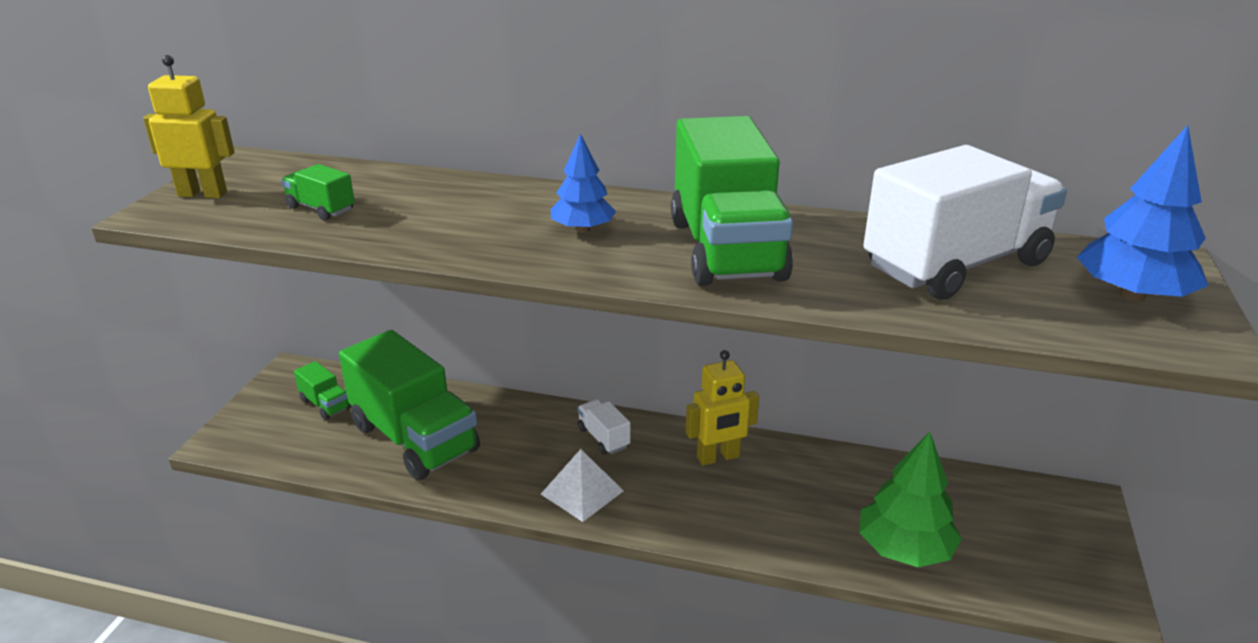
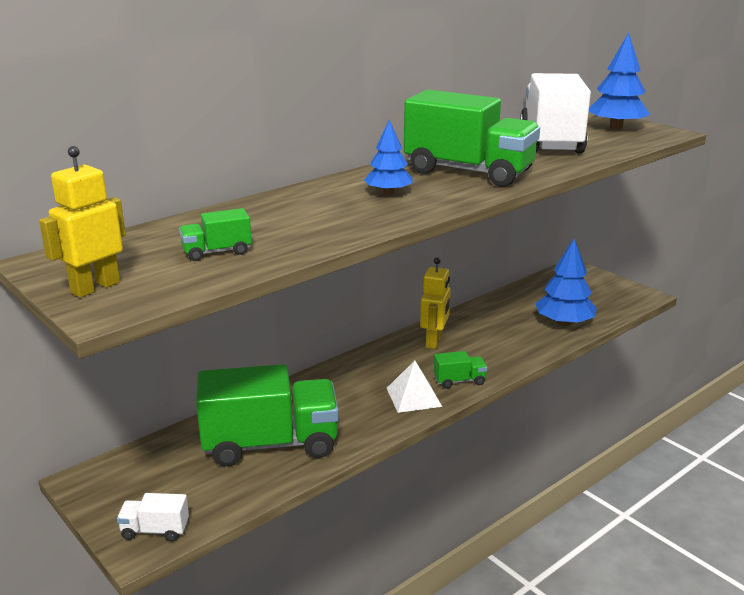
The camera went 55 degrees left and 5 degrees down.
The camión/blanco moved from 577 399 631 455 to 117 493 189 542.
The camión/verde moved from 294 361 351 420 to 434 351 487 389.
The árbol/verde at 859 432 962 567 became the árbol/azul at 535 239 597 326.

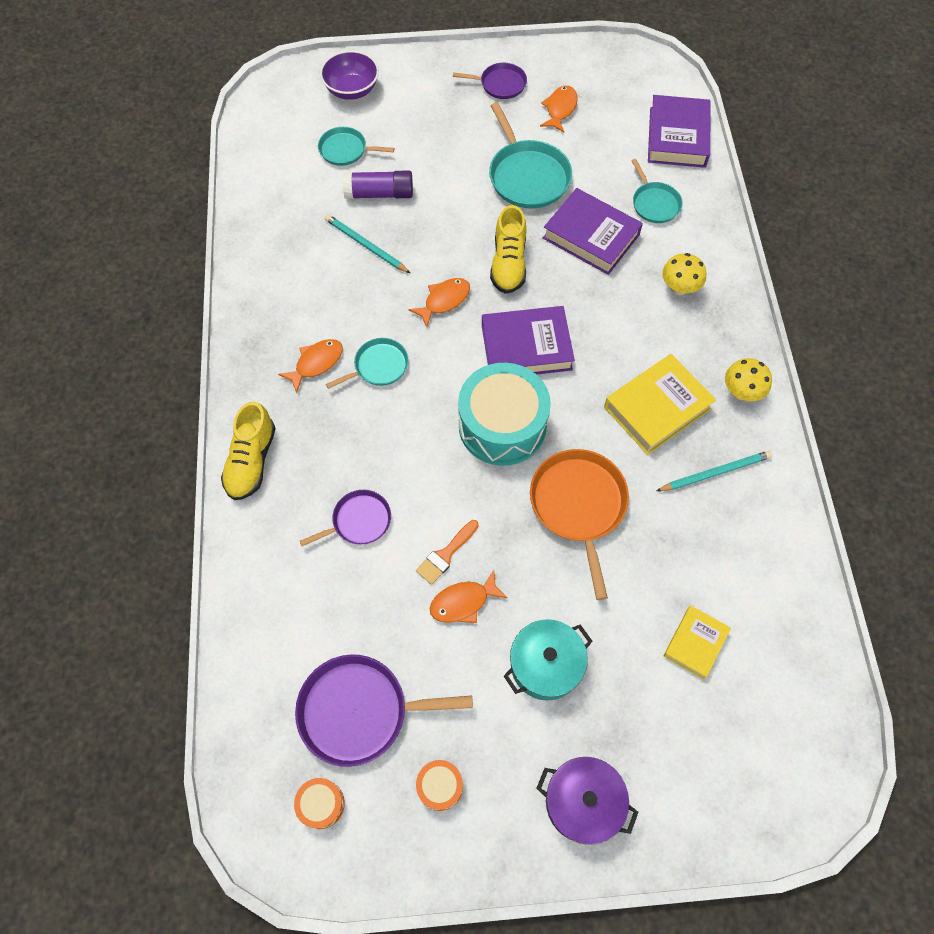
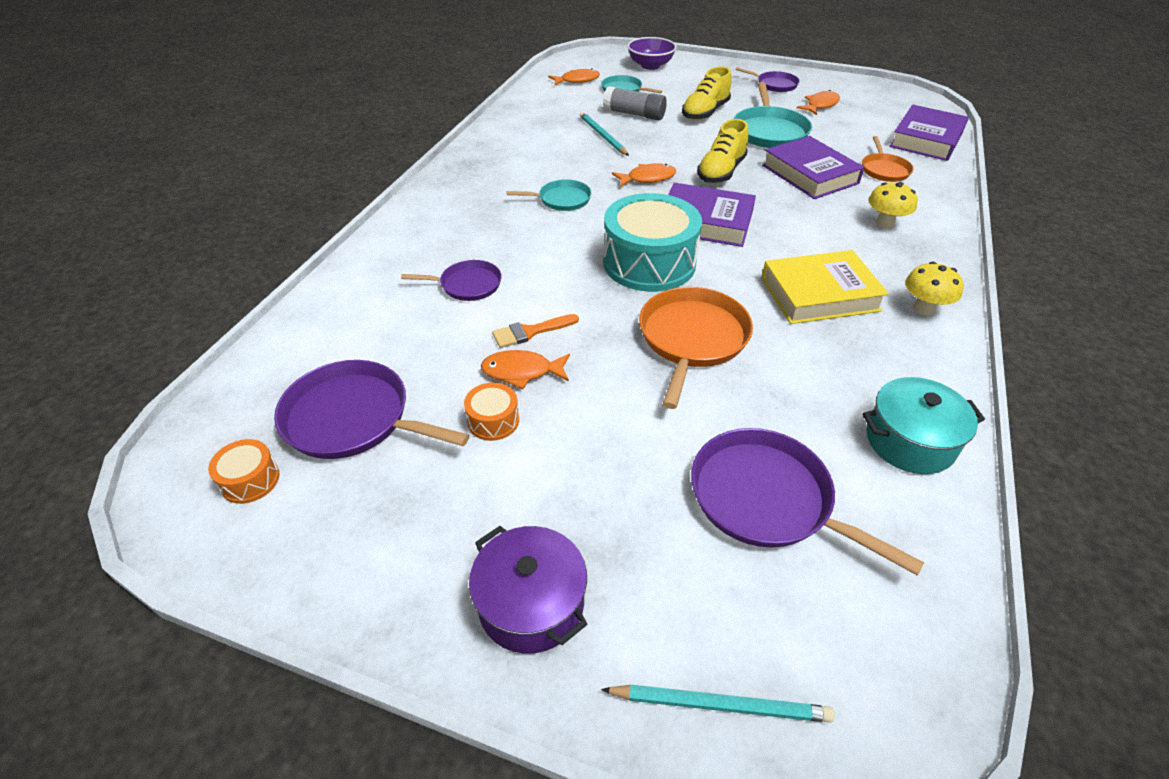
The camera went 25 degrees right and 20 degrees down.
The tambor/naranja moved from 416 760 463 811 to 464 382 519 441.
The pez/naranja moved from 278 339 343 393 to 548 68 600 85.
The lápiz/turquesa moved from 656 451 772 491 to 601 684 835 723.
The barra de pegamento/morado at 343 171 413 199 became the barra de pegamento/gris at 603 86 667 120.
The zapato/amarillo moved from 221 401 276 500 to 682 67 732 120.
The libro/amarillo at 664 606 731 679 was replaced by the sartén/morado at 691 428 924 576.
The sartén/turquesa at 631 159 683 223 became the sartén/naranja at 862 136 914 182.
The olla/turquesa moved from 504 619 592 701 to 862 377 985 474.

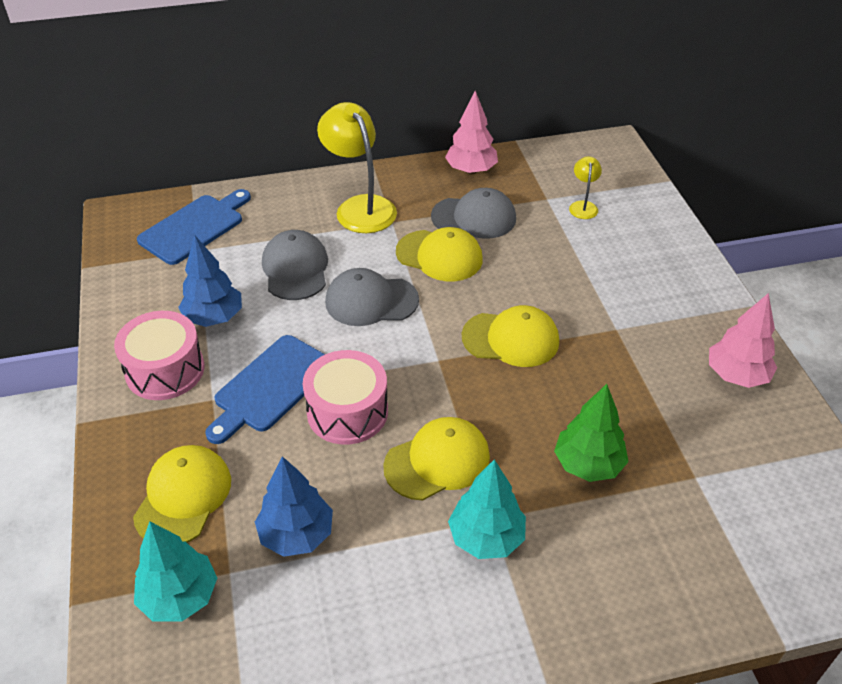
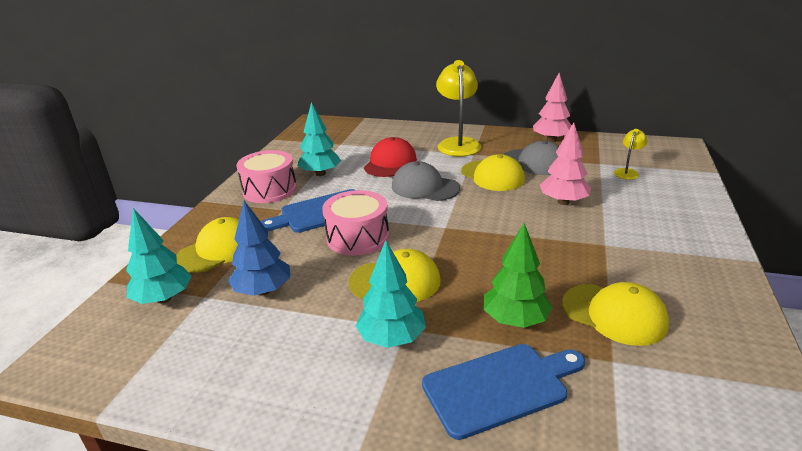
The camera went 30 degrees right and 15 degrees down.
The árbol/azul at 178 236 242 327 became the árbol/turquesa at 297 102 341 176.
The gorra/gris at 262 230 328 300 became the gorra/rojo at 364 137 417 177.
The tabla de cortar/azul moved from 137 189 251 265 to 422 344 585 440.
The árbol/rosa moved from 709 293 777 388 to 540 122 591 205.
The gorra/amarillo moved from 462 305 559 367 to 562 282 669 346.

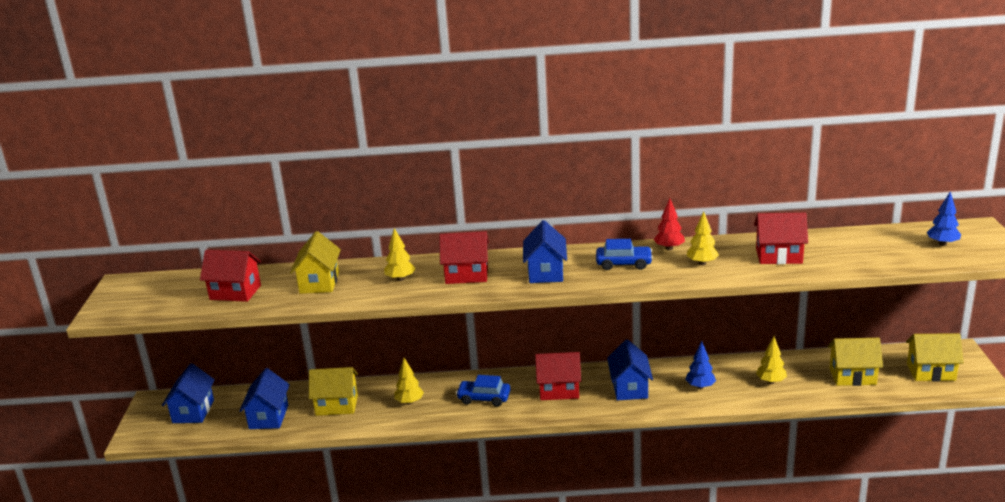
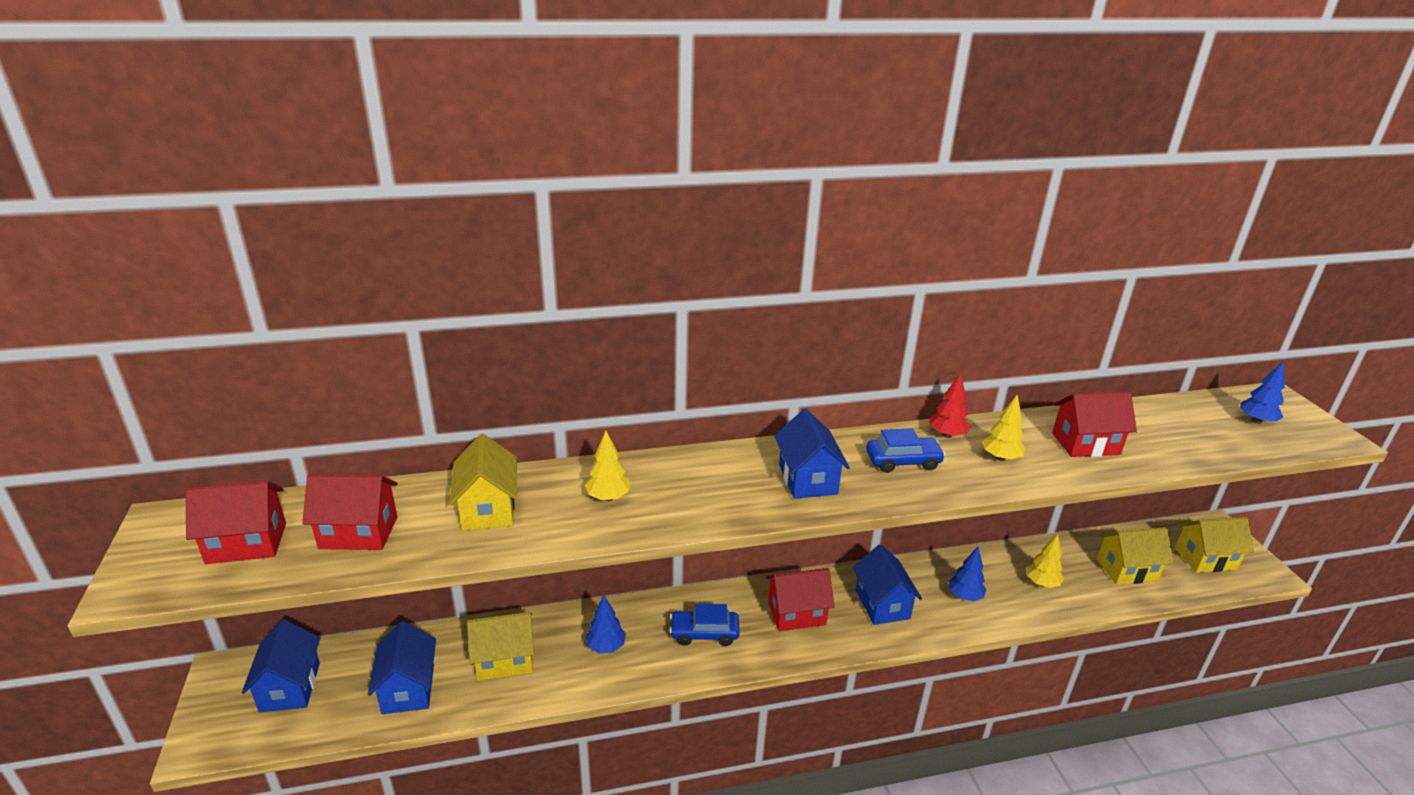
The camera went 15 degrees left and 5 degrees up.
The casa/rojo moved from 439 231 489 284 to 186 481 286 564.
The árbol/amarillo at 394 358 424 405 became the árbol/azul at 585 595 626 653.

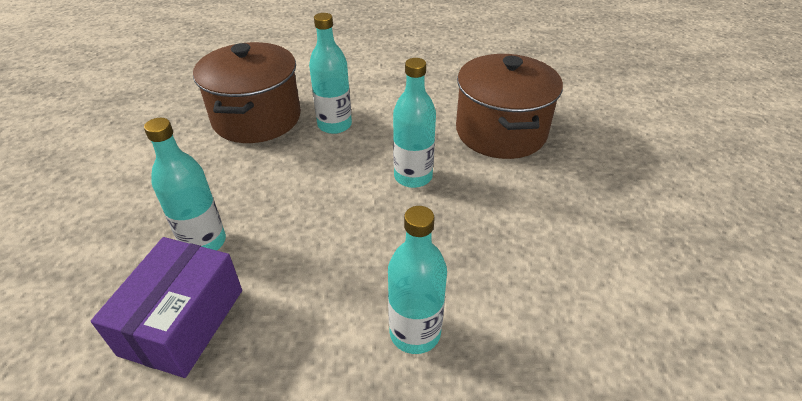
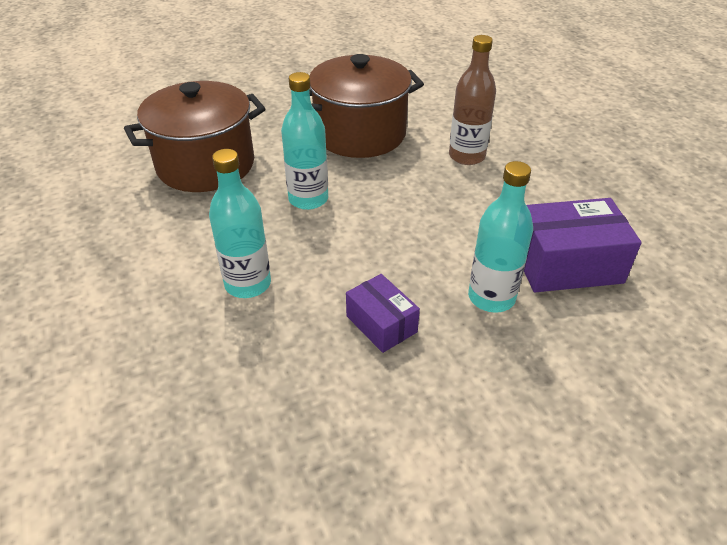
The camera went 115 degrees left and 0 degrees up.
The olla/marrón moved from 193 42 301 143 to 309 54 424 158.
The caja/morado at 346 274 420 353 appeared.
The botella/turquesa at 388 206 447 354 became the botella/marrón at 449 35 496 165.

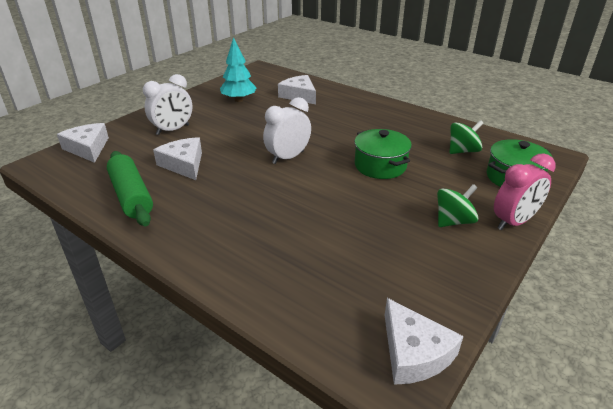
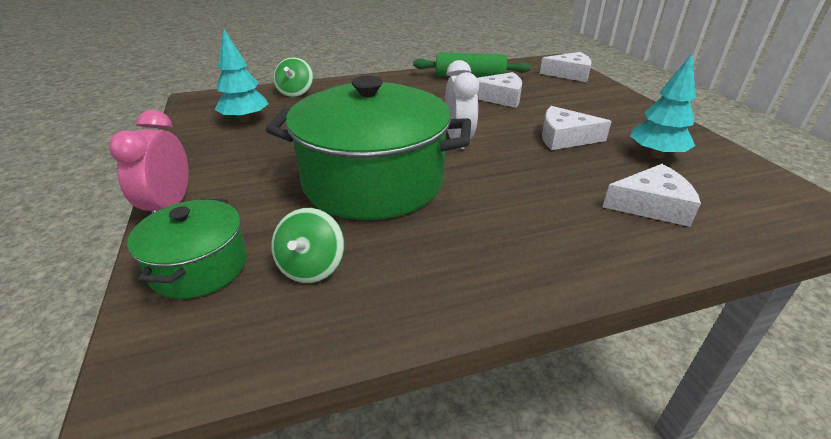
The camera went 125 degrees right and 0 degrees up.
The árbol/turquesa at 214 29 269 123 appeared.
The olla/verde at 354 129 412 179 changed to 1.94 times the size.
The peonza/verde moved from 437 184 478 227 to 273 57 313 97.
The queso/blanco moved from 385 298 463 385 to 542 106 612 150.
The despertador/blanco at 143 74 193 135 disappeared.

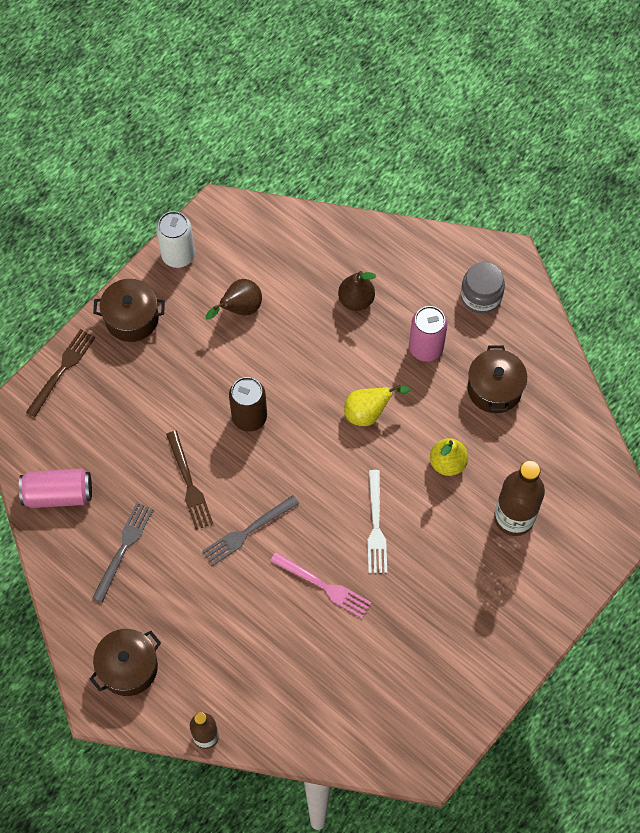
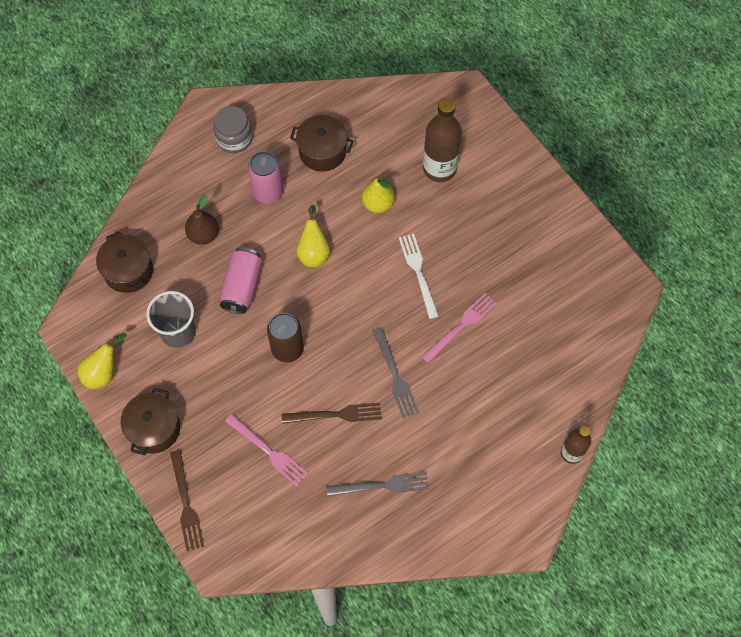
The camera went 75 degrees left and 0 degrees up.
The lata/blanco at 156 211 195 268 was replaced by the pera/amarillo at 78 333 127 389.
The olla/marrón moved from 89 629 161 696 to 96 231 153 293.
The pera/marrón at 206 279 262 320 was replaced by the vaso/gris at 146 291 196 348.
The tenedor/marrón at 26 329 95 417 turned 150 degrees counterclockwise.
The lata/rosa moved from 19 468 92 508 to 219 247 262 314.
The tenedor/rosa at 225 414 309 487 appeared.
The tenedor/gris at 92 503 153 603 turned 135 degrees clockwise.
The tenedor/blanco at 367 470 387 573 turned 120 degrees counterclockwise.

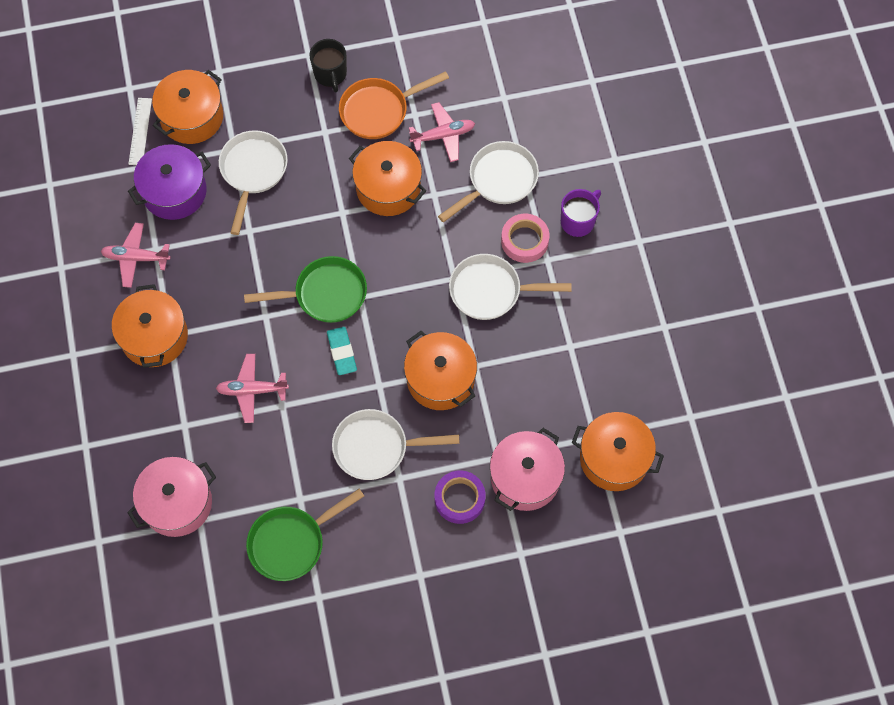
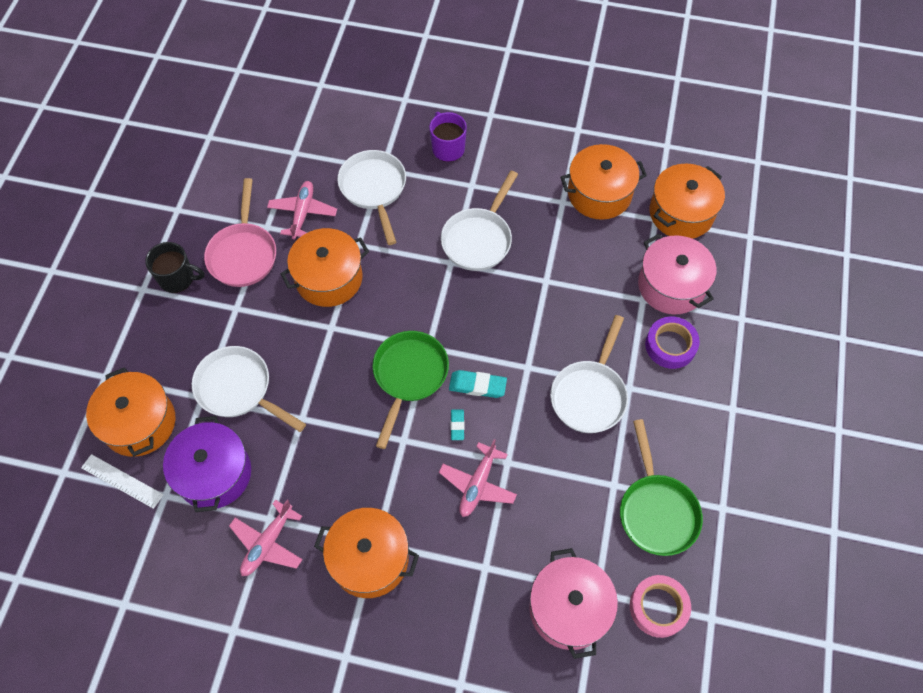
The camera went 65 degrees left and 5 degrees down.
The sartén/naranja at 339 71 449 139 became the sartén/rosa at 204 178 276 287.
The goma de borrar/turquesa at 451 409 464 440 appeared.
The olla/naranja moved from 404 331 477 410 to 560 144 647 220.
The cinta adhesiva/rosa moved from 501 214 549 263 to 630 575 691 638.

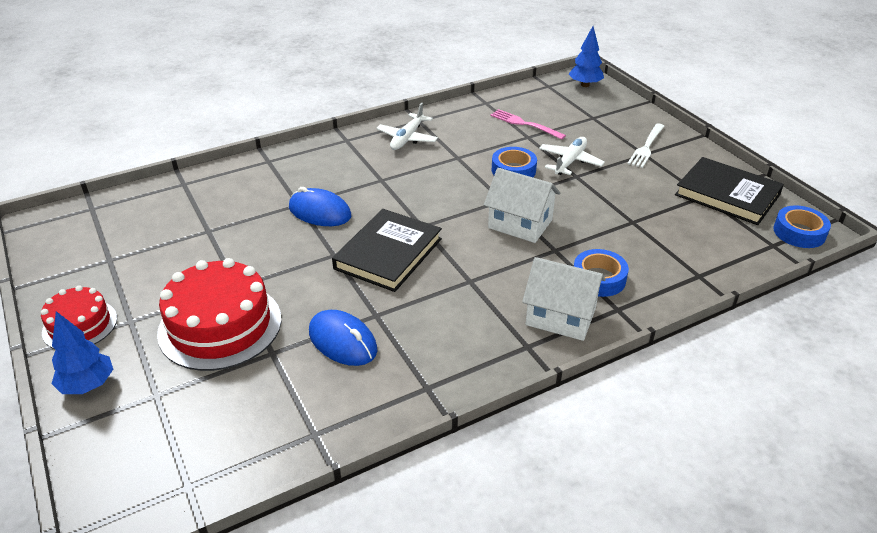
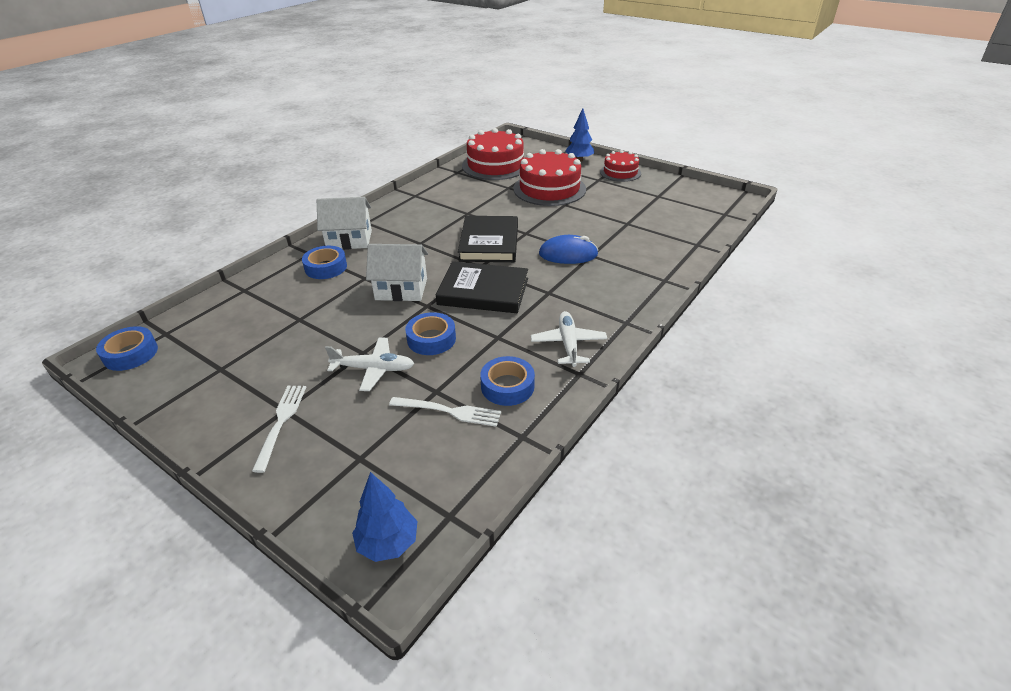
The camera went 155 degrees right and 0 degrees up.
The avión/blanco at 539 137 605 175 turned 90 degrees counterclockwise.
The tenedor/rosa at 490 109 566 140 became the tenedor/blanco at 389 397 501 427.
The libro/negro moved from 675 157 784 225 to 436 261 528 313.
The tarta/rojo at 462 128 525 180 appeared.
The cinta adhesiva/azul at 480 356 535 406 appeared.
The ratón/azul at 309 310 377 366 disappeared.

